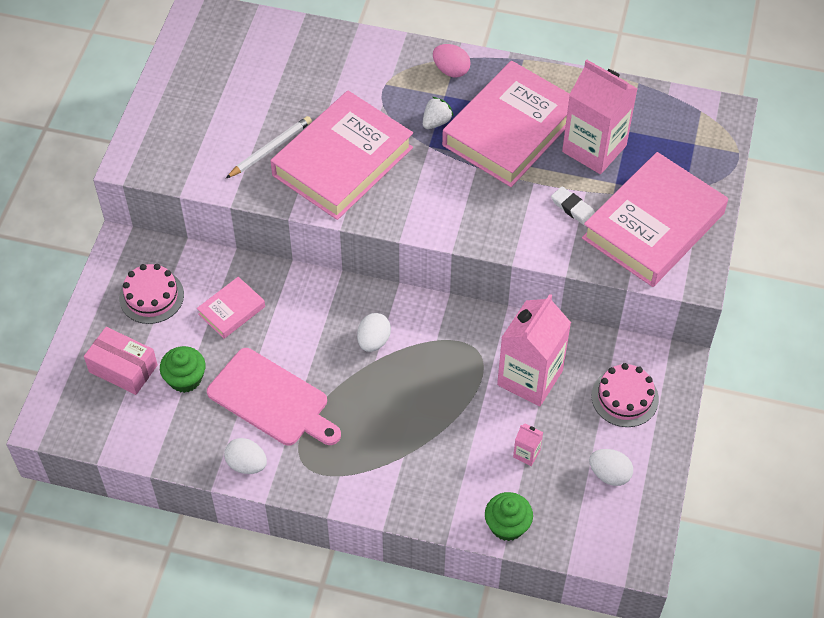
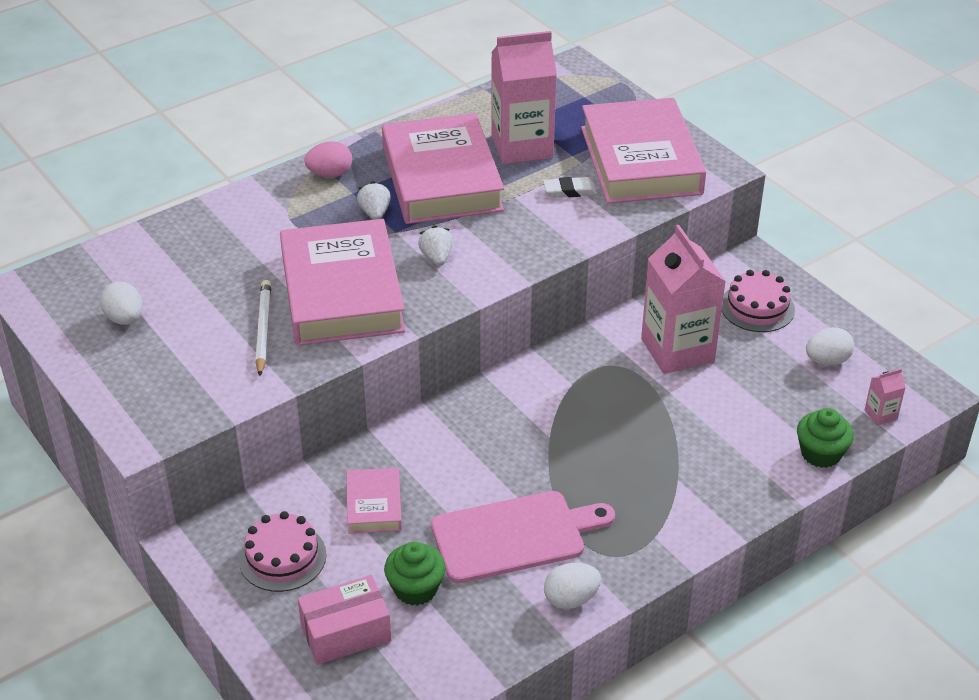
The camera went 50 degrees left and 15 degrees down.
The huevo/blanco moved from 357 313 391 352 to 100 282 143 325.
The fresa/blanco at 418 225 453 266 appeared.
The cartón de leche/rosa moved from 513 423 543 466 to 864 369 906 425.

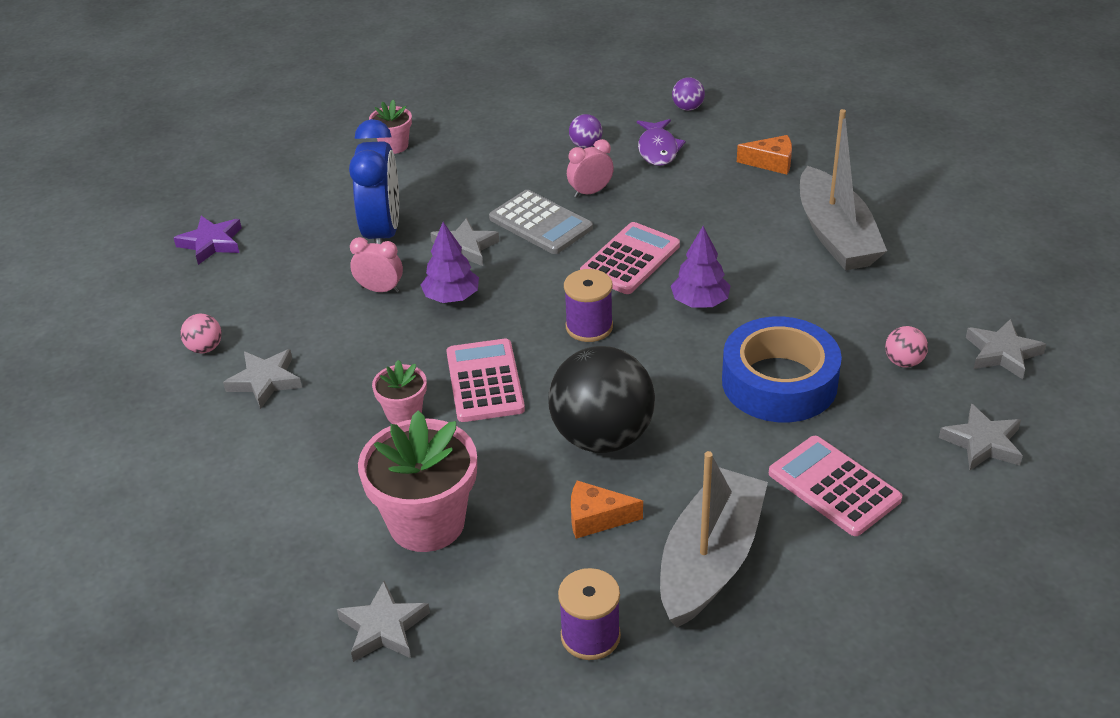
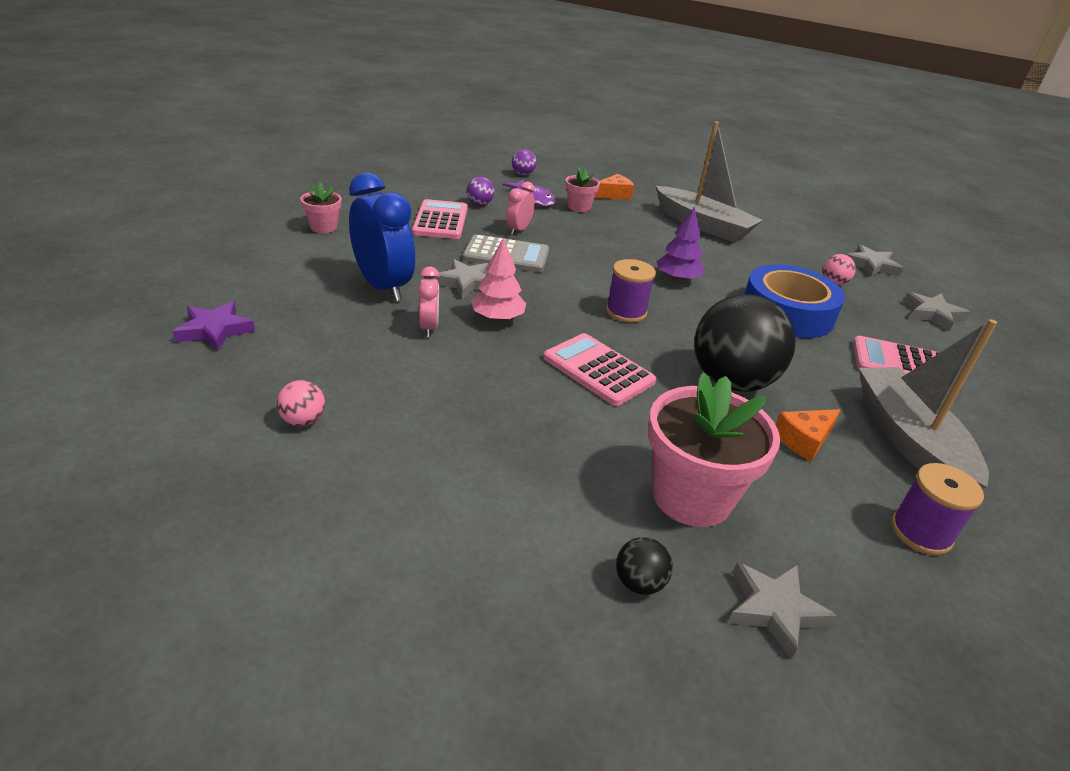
The camera went 40 degrees left and 5 degrees down.
The calculadora/rosa moved from 580 222 680 294 to 412 199 468 239.
The despertador/rosa at 350 237 403 293 turned 105 degrees clockwise.
The árbol/morado at 421 222 479 303 became the árbol/rosa at 471 238 526 322.
The maceta/rosa moved from 372 360 427 424 to 565 167 600 212.
The pelota/negro at 616 537 673 595 appeared.
The estrella/gris at 223 349 302 409 disappeared.

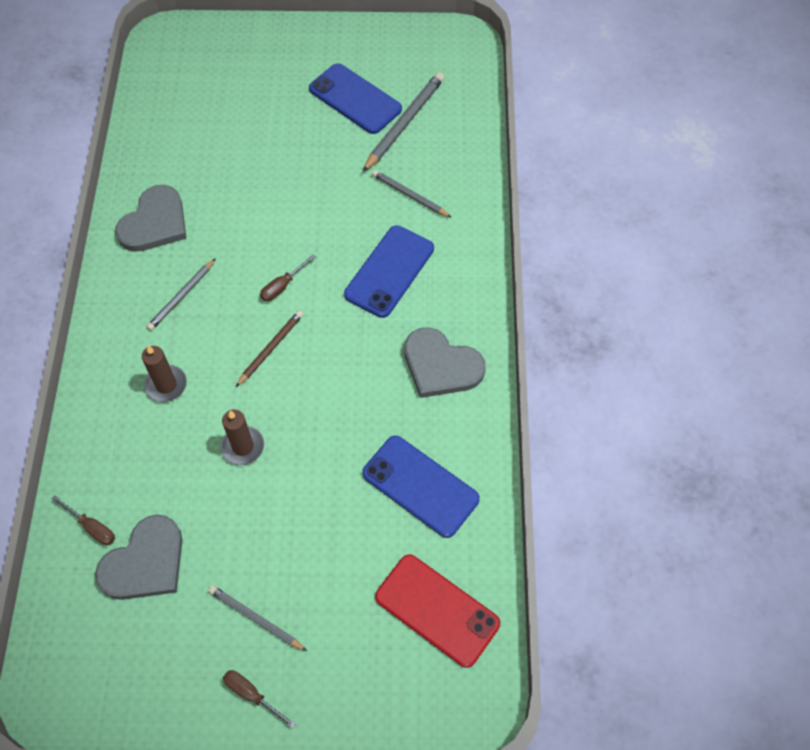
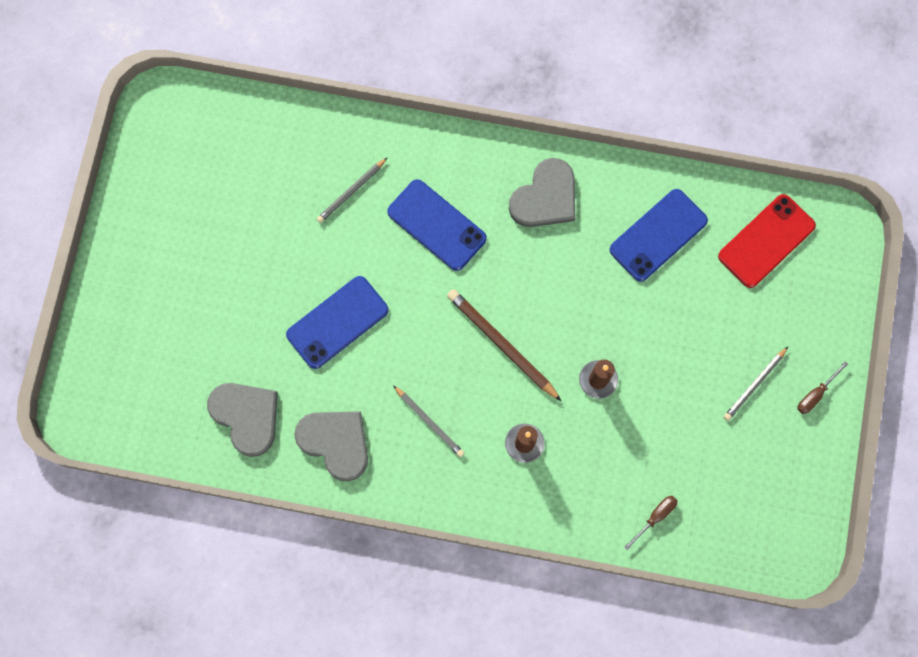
The camera went 80 degrees left and 15 degrees up.
The corazón/gris moved from 95 514 182 600 to 207 383 278 457.
The móvil/azul moved from 309 63 402 134 to 286 276 389 369.
The lápiz/marrón at 236 310 303 387 changed to 1.60 times the size.
The destornillador/marrón at 260 254 316 302 disappeared.
The lápiz/gris at 363 72 444 172 disappeared.

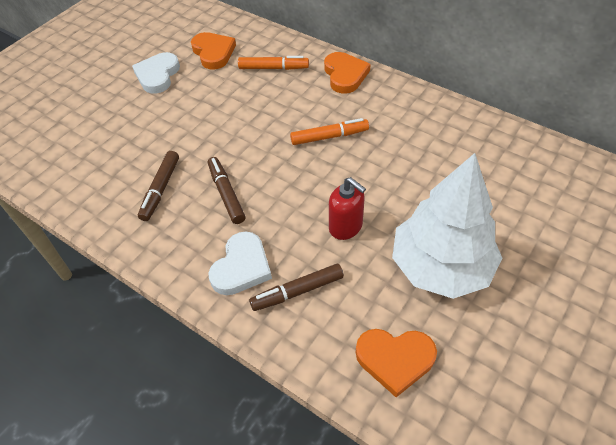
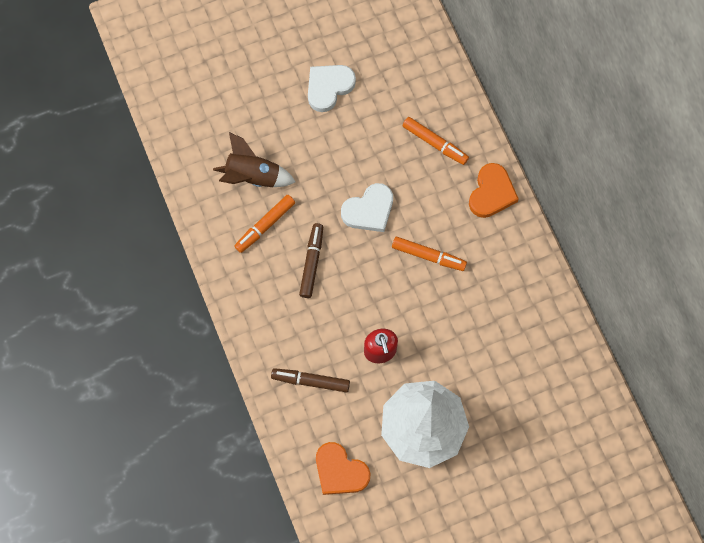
The camera went 30 degrees right and 20 degrees up.
The cohete/marrón at 213 132 296 187 appeared.
The rotulador/marrón at 138 151 179 221 became the rotulador/naranja at 235 194 295 253.
The corazón/blanco moved from 208 231 272 295 to 341 183 393 232.
The corazón/naranja at 191 32 236 69 disappeared.

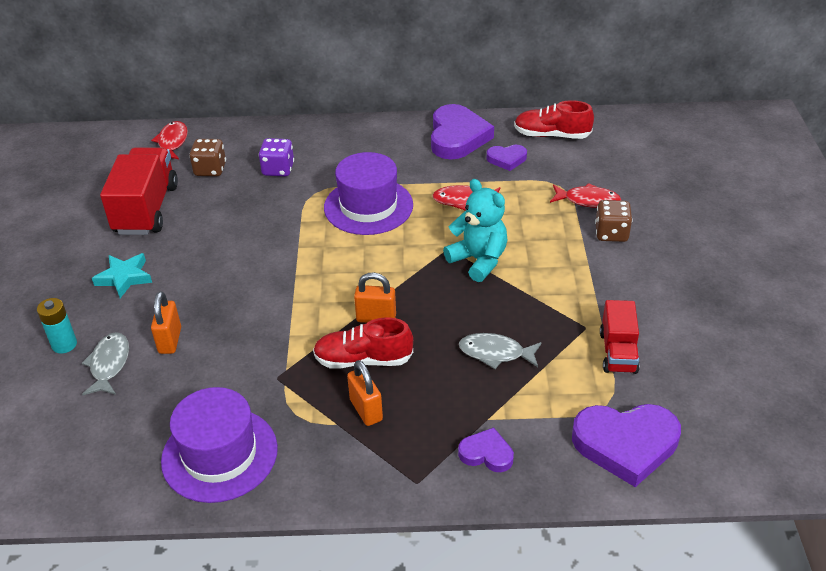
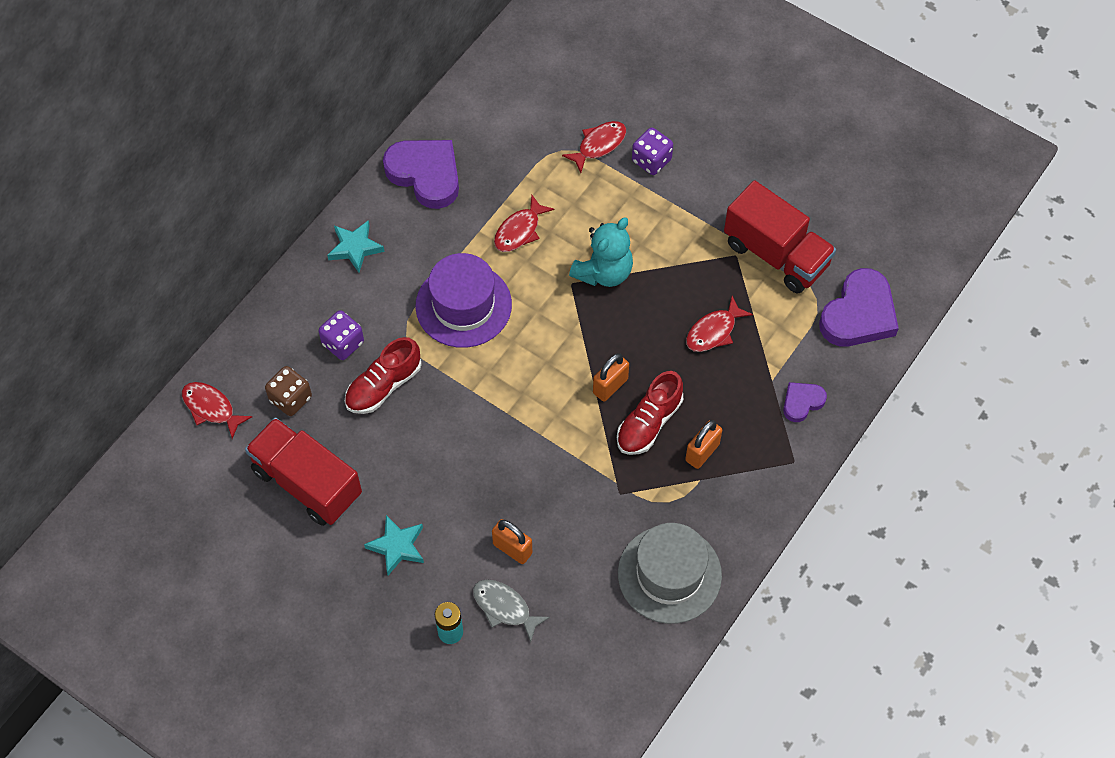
The camera went 55 degrees left and 20 degrees up.
The estrella/turquesa at 327 220 384 273 appeared.
The zapato/rojo moved from 514 100 594 139 to 345 337 422 414.
The osito/turquesa at 443 179 508 282 turned 135 degrees clockwise.
The sombrero/morado at 161 387 278 503 became the sombrero/gris at 618 523 722 624.
The dado/marrón at 595 200 633 242 became the dado/morado at 632 127 673 175.
The candado/naranja at 347 360 383 426 turned 60 degrees counterclockwise.
The pez/gris at 459 333 542 369 became the pez/rojo at 686 296 753 352.
The camión/rojo at 600 300 640 374 changed to 1.68 times the size.
The corazón/morado at 487 145 527 171 disappeared.

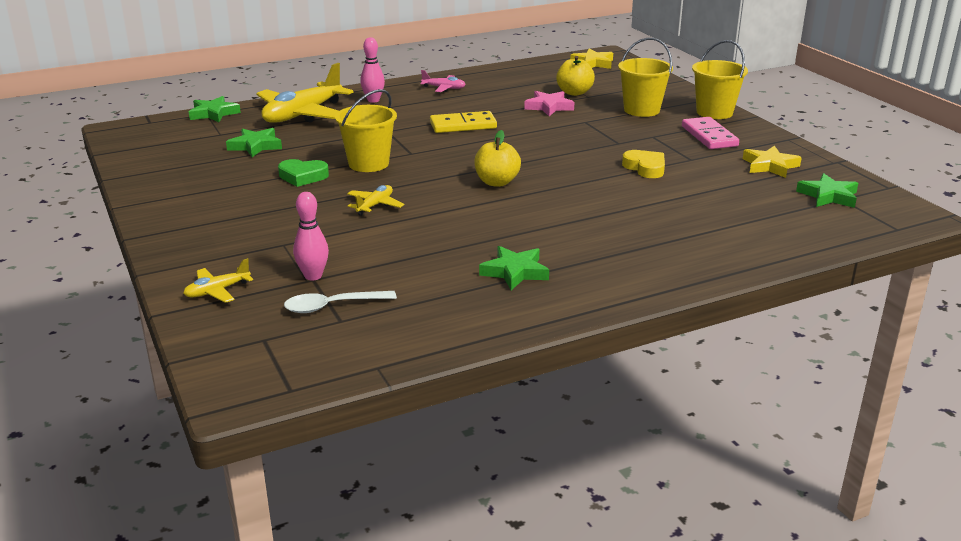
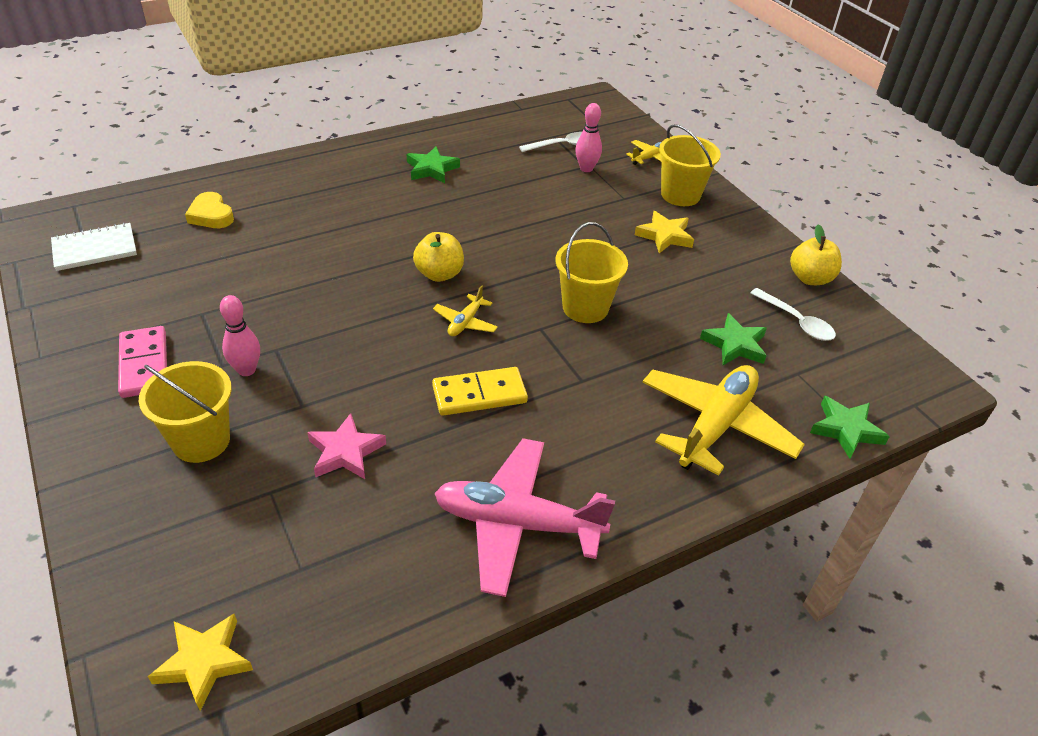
The camera went 175 degrees right and 15 degrees up.
The estrella/verde at 796 173 858 208 was replaced by the cuaderno/blanco at 51 223 137 271.
The corazón/amarillo moved from 622 150 665 178 to 185 192 234 228.
The bolo/rosa moved from 360 37 385 103 to 220 295 260 376.
The avión/amarillo moved from 347 185 405 216 to 433 285 498 336.
The avión/rosa at 421 70 466 92 changed to 2.17 times the size.
The estrella/amarillo moved from 743 146 802 178 to 635 211 694 253.
The balde/amarillo moved from 692 40 748 119 to 659 124 721 206.
The cuchara/blanco at 750 288 836 341 appeared.
The manzana/amarillo moved from 556 56 595 96 to 790 224 842 285.
The corazón/verde at 278 159 329 187 disappeared.

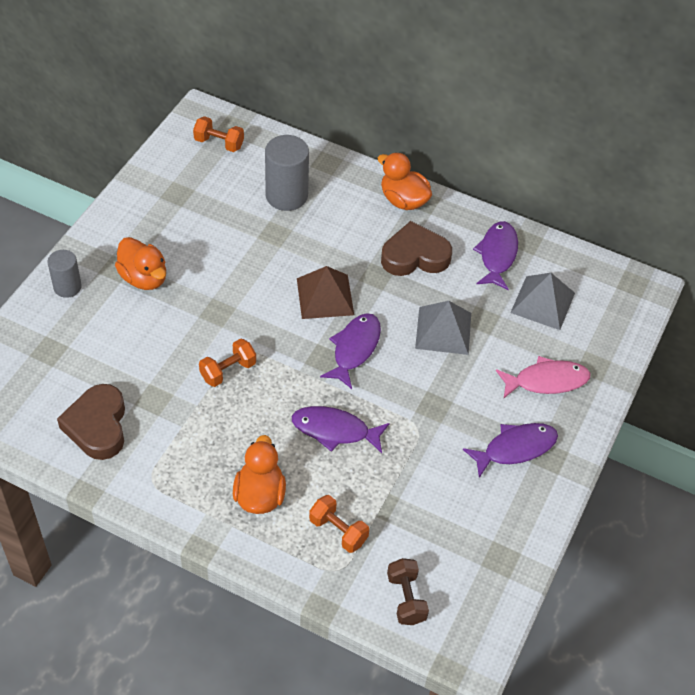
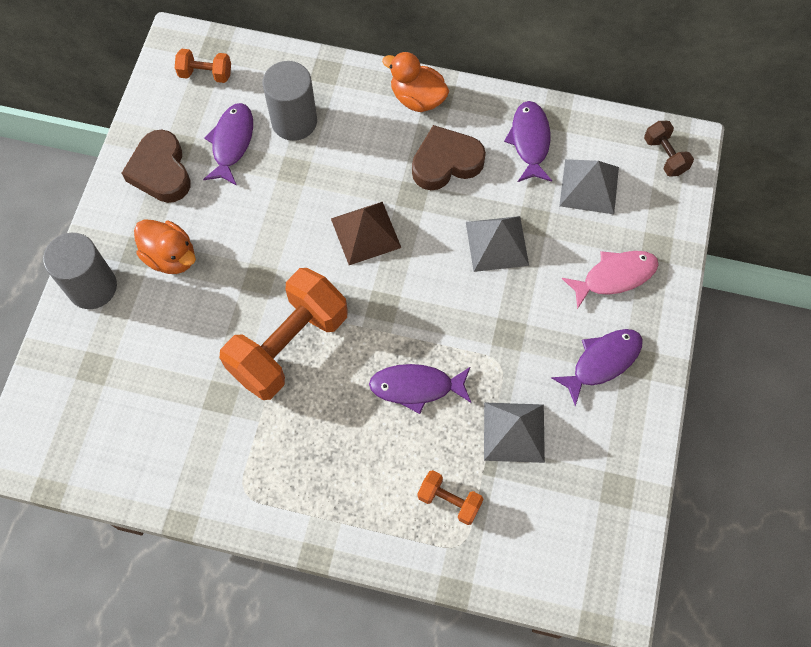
The camera went 10 degrees left and 15 degrees up.
The cilindro/gris at 48 250 82 298 changed to 1.63 times the size.
The corazón/marrón moved from 57 384 125 460 to 122 130 191 203.
The pez/morado moved from 320 313 381 389 to 203 103 253 185.
The mancuerna/naranja at 199 338 256 387 changed to 2.18 times the size.
The pirámide/gris at 484 402 545 463 appeared.
The mancuerna/marrón moved from 387 558 429 625 to 644 121 694 177.
The pato/naranja at 233 435 286 514 disappeared.

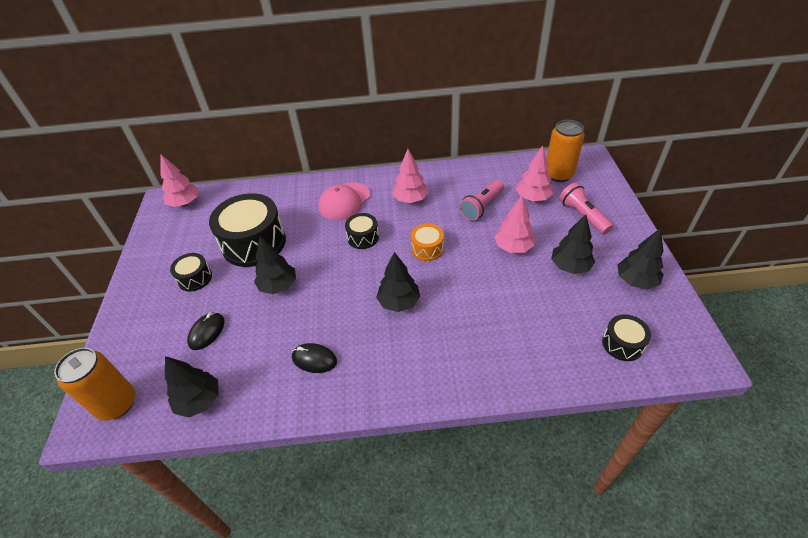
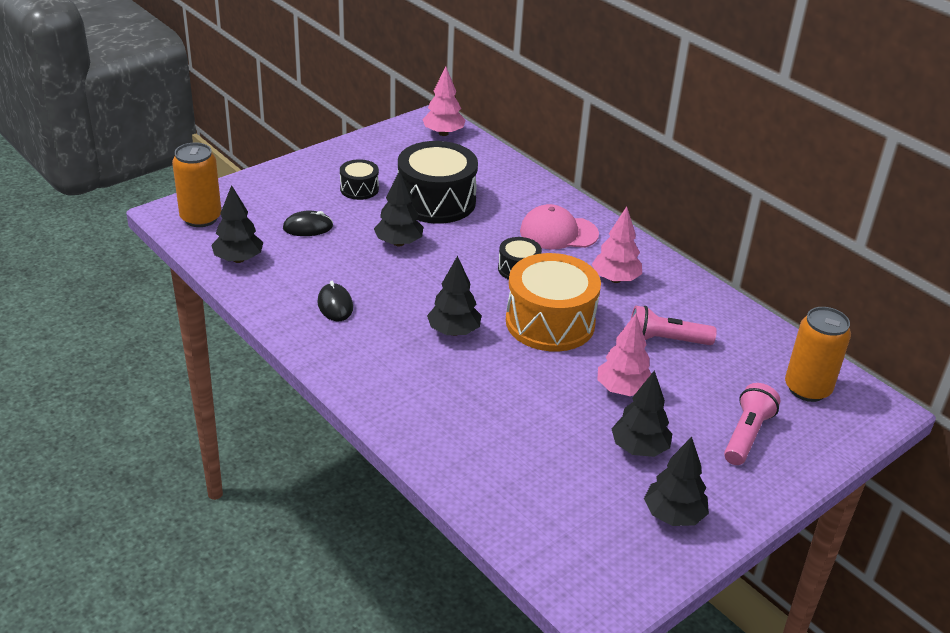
The camera went 50 degrees right and 10 degrees down.
The tambor/naranja at 410 224 444 261 changed to 2.02 times the size.
The árbol/rosa at 516 146 553 201 disappeared.
The tambor/negro at 602 314 651 361 disappeared.

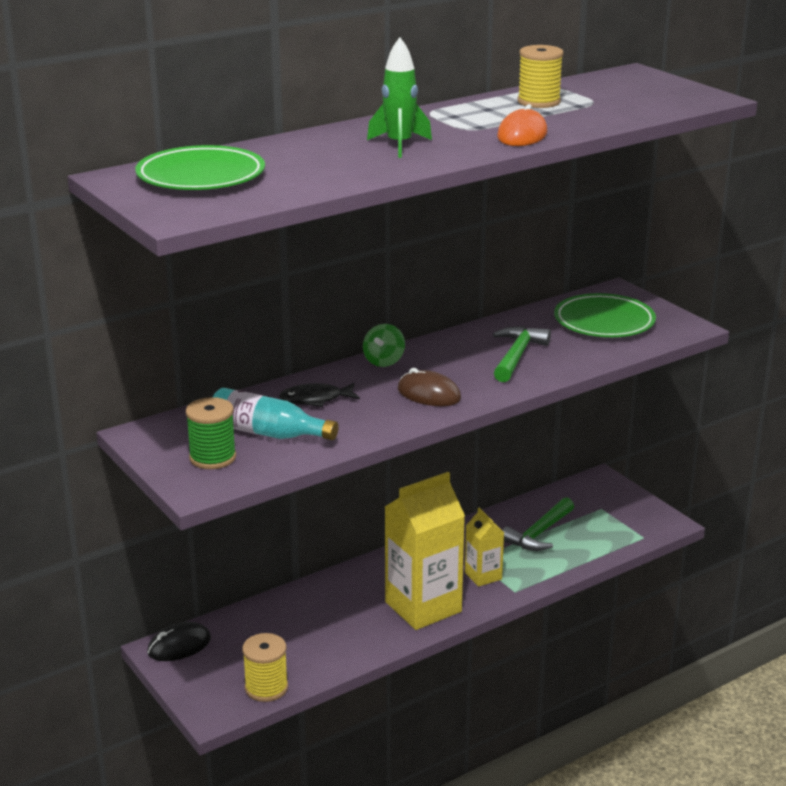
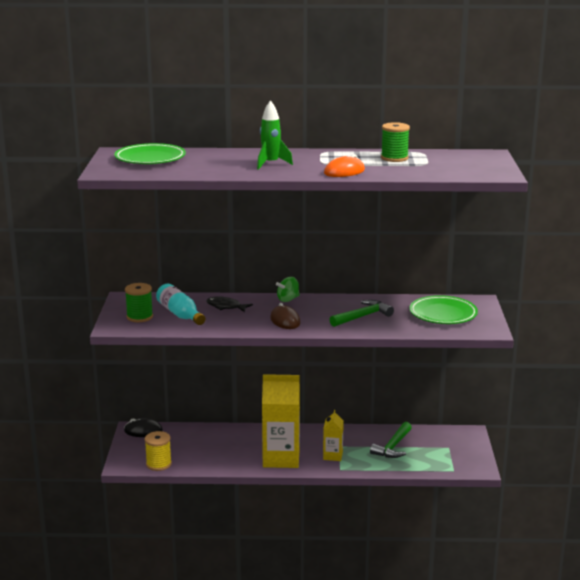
The camera went 35 degrees right and 5 degrees down.
The martillo/verde at 502 497 574 551 turned 45 degrees counterclockwise.
The carrete/amarillo at 518 45 563 108 became the carrete/verde at 381 122 410 162.

